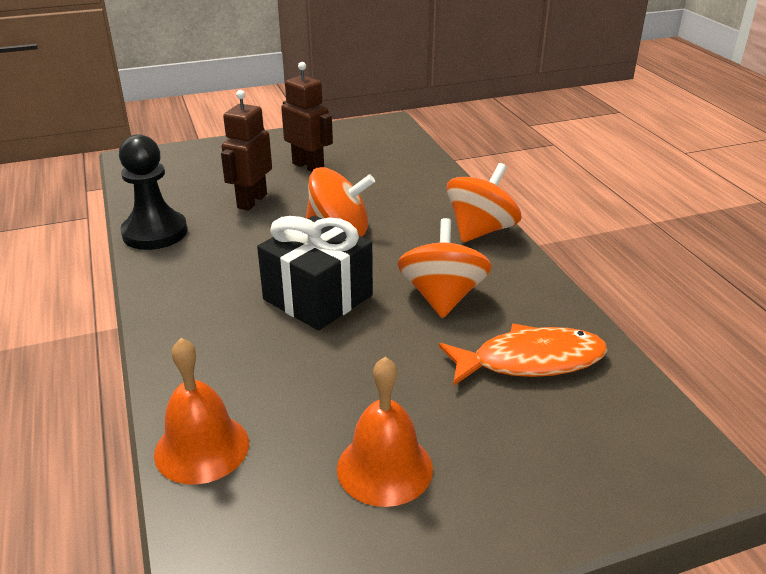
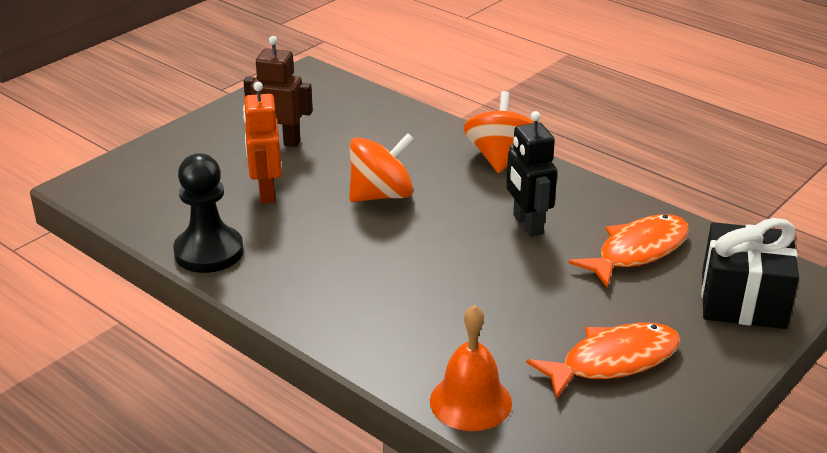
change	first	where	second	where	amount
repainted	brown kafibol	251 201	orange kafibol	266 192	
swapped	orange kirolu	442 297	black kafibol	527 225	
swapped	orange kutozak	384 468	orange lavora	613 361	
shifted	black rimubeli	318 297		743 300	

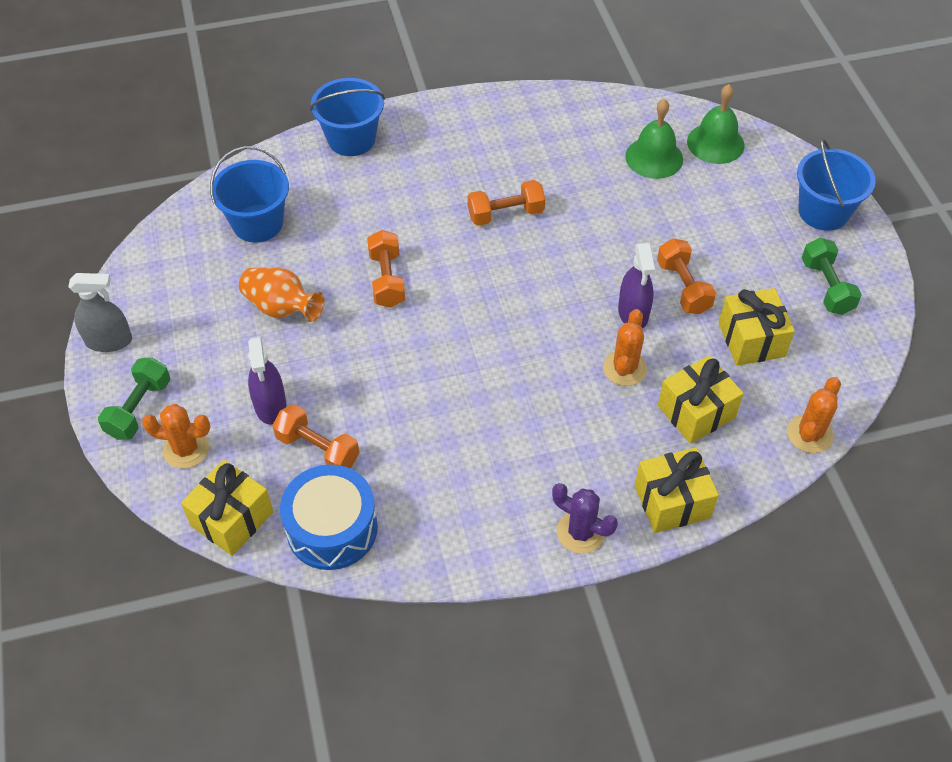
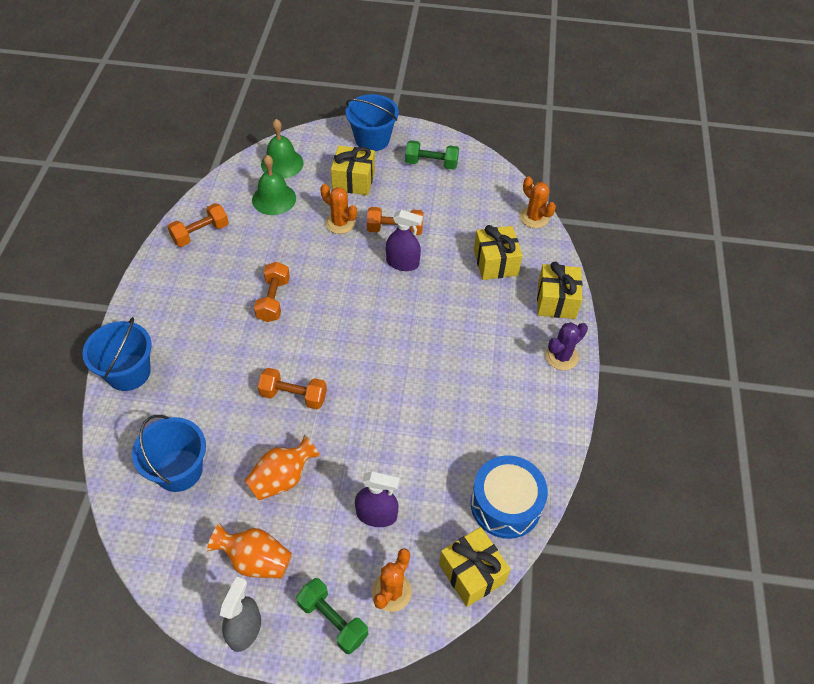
change	first	where	second	where	amount
shifted	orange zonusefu	318 449		200 233	
new			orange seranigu	255 560	
shifted	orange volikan	624 368		340 223	
shifted	yellow rimubeli	751 339		353 181	

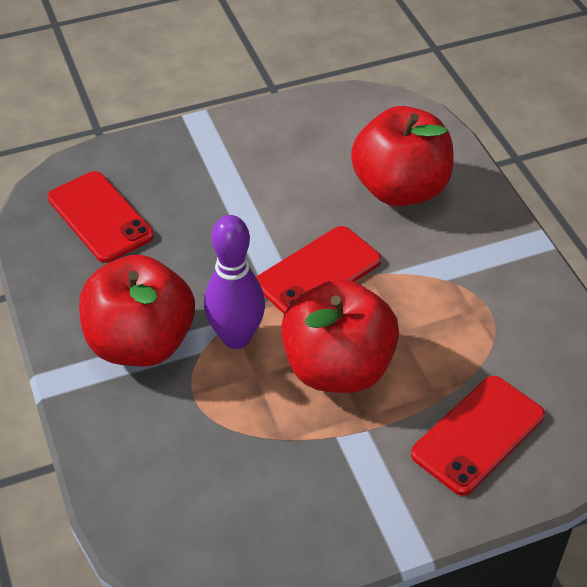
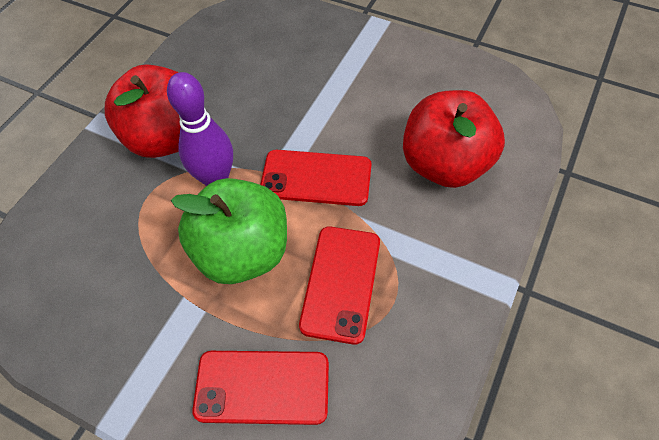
change	first	where	second	where	amount
repainted	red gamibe	338 368	green gamibe	243 252	
shifted	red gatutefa	100 217		340 283	

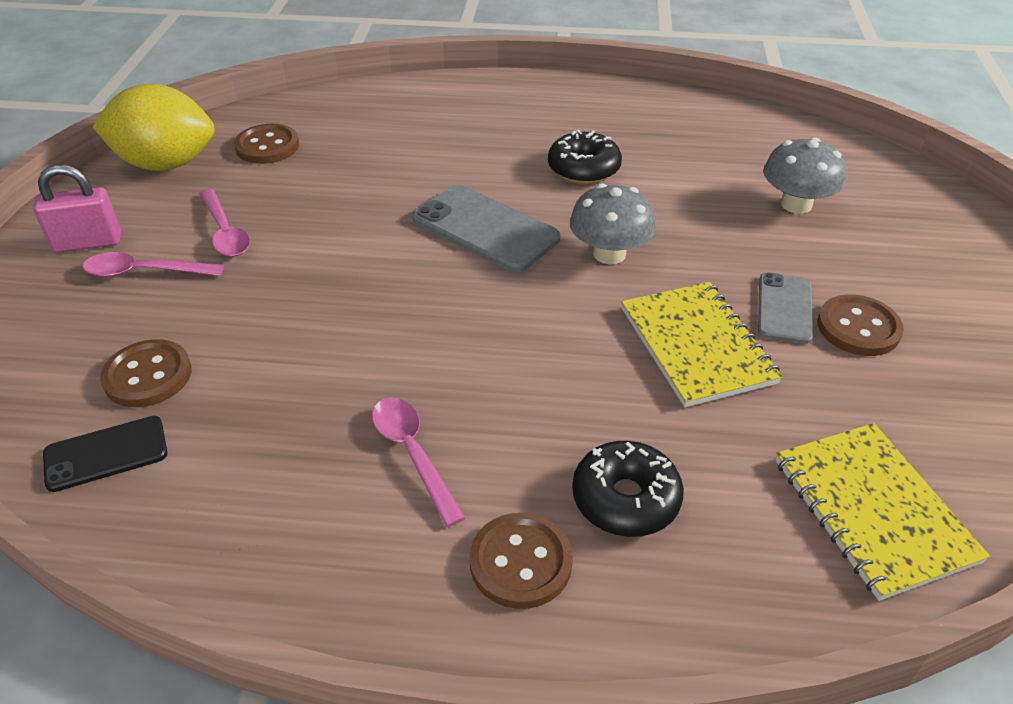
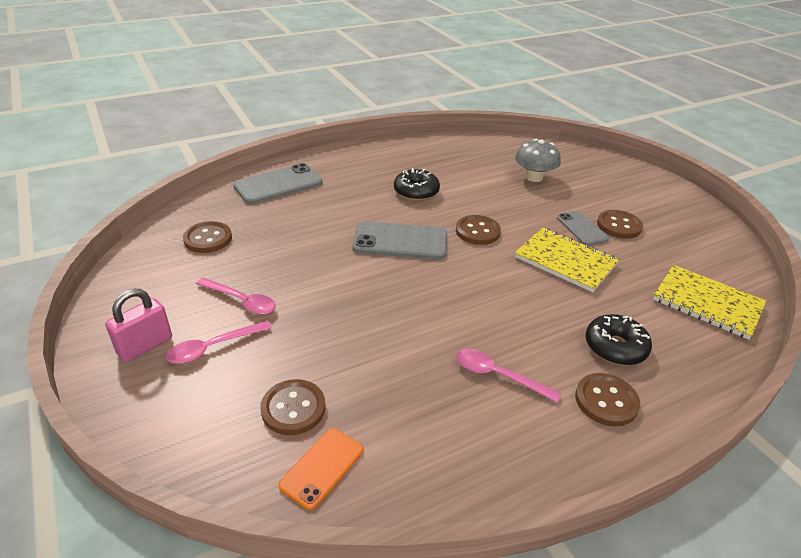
change	first	where	second	where	amount
new			grey gatutefa	278 184	
repainted	black gatutefa	106 453	orange gatutefa	322 467	
swapped	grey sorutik	609 254	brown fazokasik	477 231	
gone	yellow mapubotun	166 164			

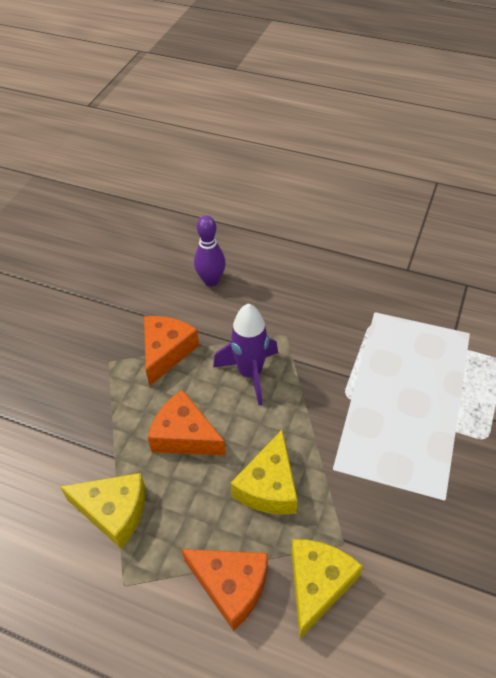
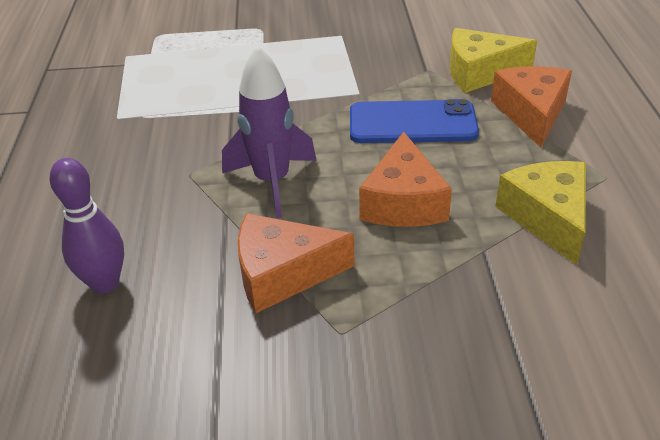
change	first	where	second	where	amount
swapped	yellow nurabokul	269 486	blue gatutefa	412 123	

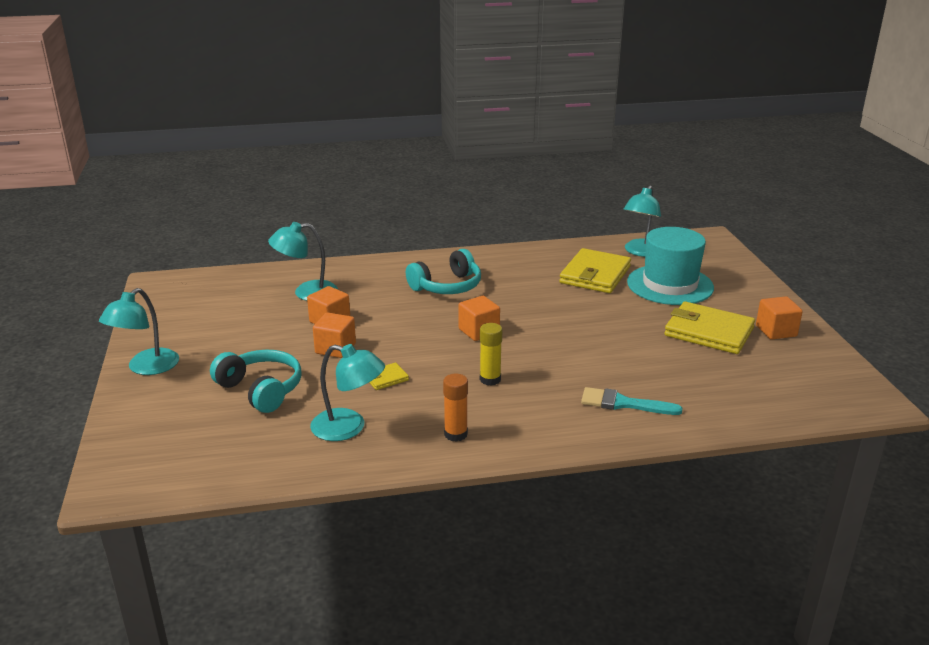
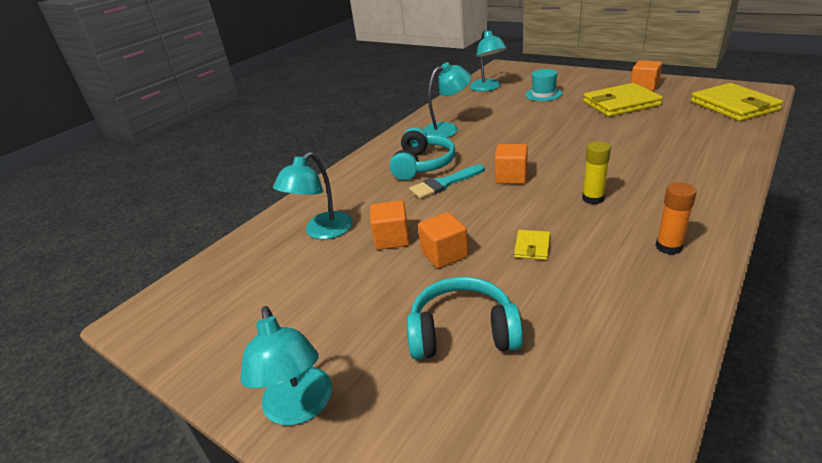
change	first	where	second	where	amount
shifted	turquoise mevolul	623 403		444 184	
shifted	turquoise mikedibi	349 428		447 129	
scaled	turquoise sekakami	670 285		543 94	x0.54
shifted	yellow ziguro	595 275		734 106	

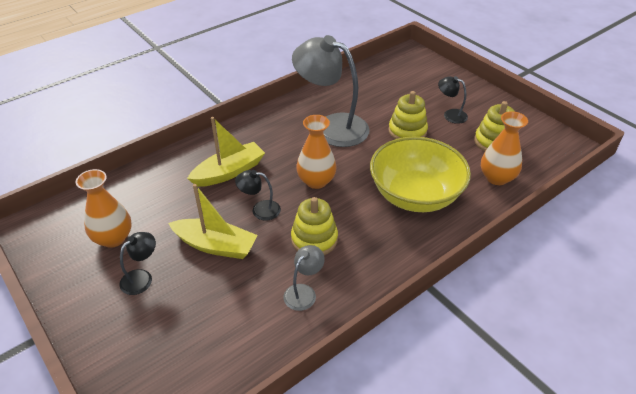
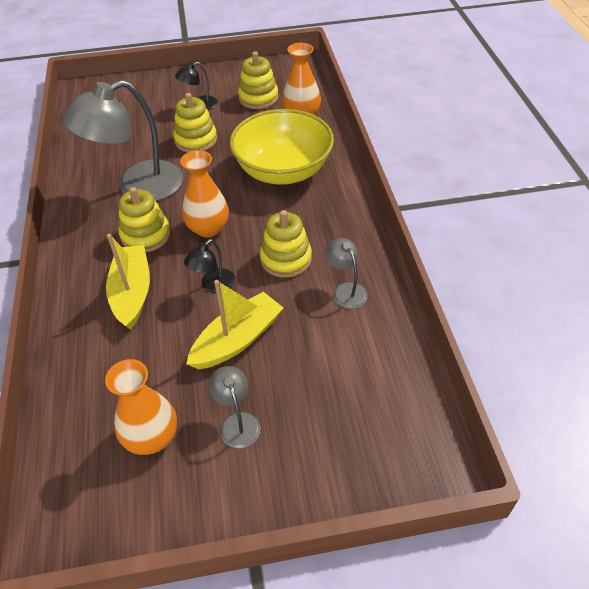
change	first	where	second	where	amount
new			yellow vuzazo	145 235	
repainted	black mikedibi	142 277	grey mikedibi	237 422	

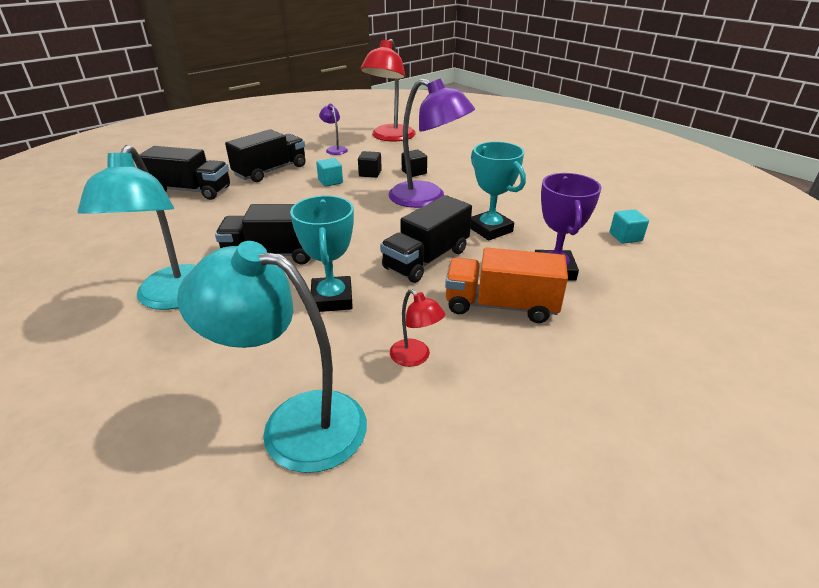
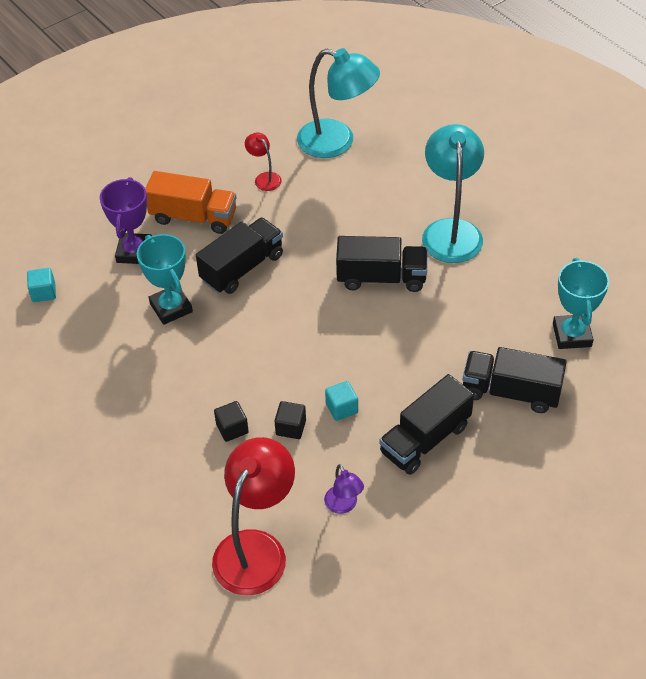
change	first	where	second	where	amount
shifted	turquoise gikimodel	332 299		572 335	
gone	purple mikedibi	427 198			

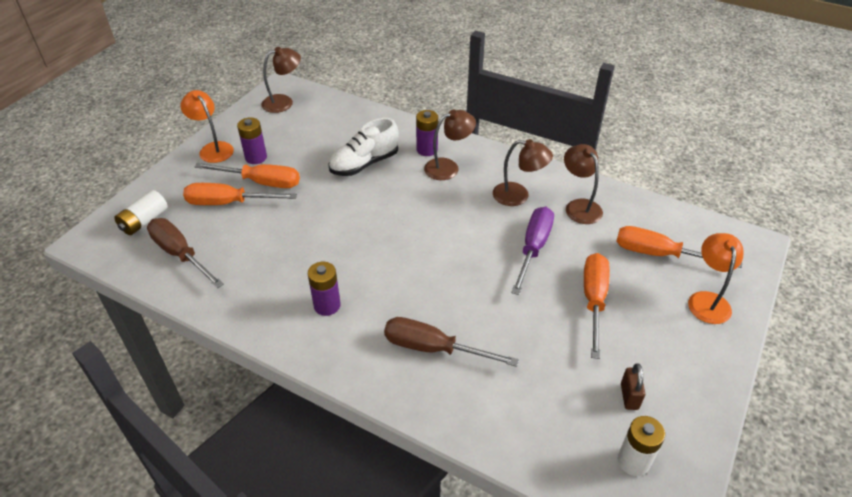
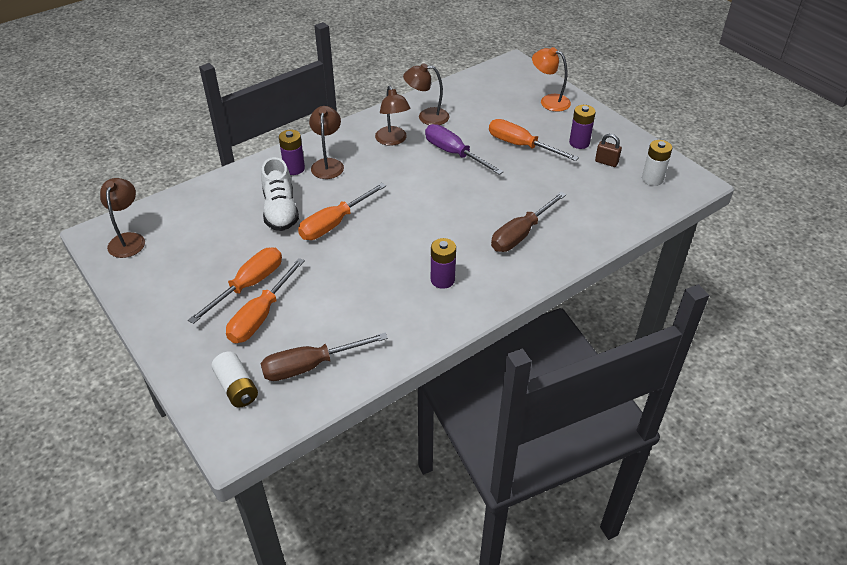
change	first	where	second	where	amount
shifted	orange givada	659 254		334 223	
rotated	brown mikedibi	518 196		393 140	120 degrees clockwise
shifted	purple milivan	256 157		579 143	
gone	orange mikedibi	213 148			

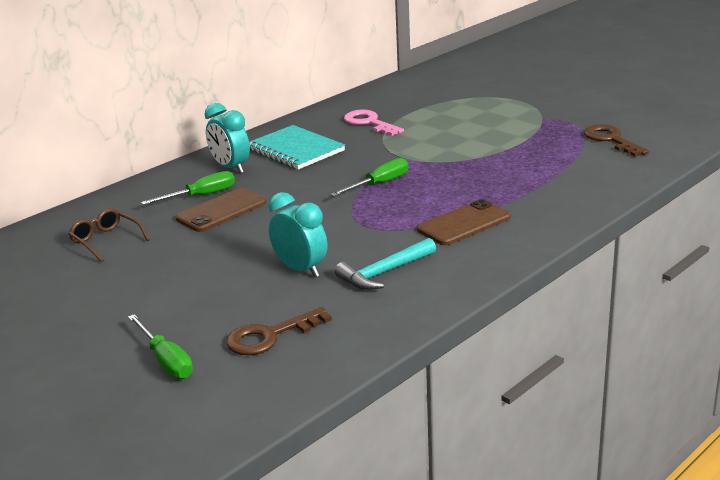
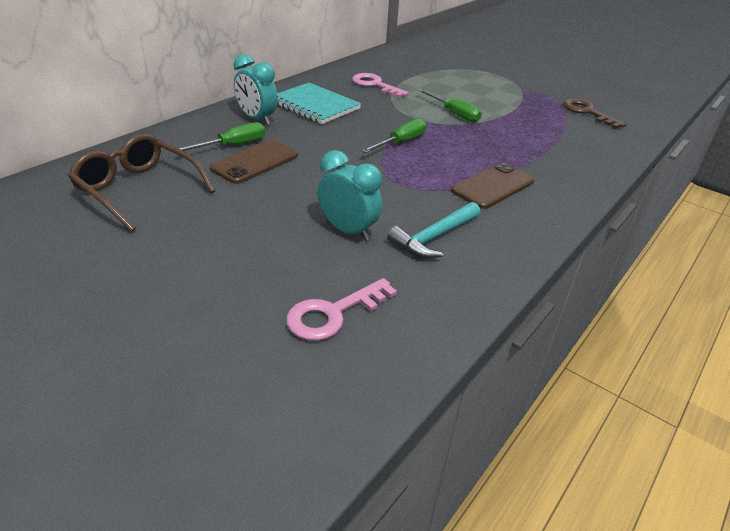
change	first	where	second	where	amount
scaled	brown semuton	106 241		138 190	x1.65
repainted	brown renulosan	270 336	pink renulosan	333 314	
shifted	green givada	166 361		454 114	

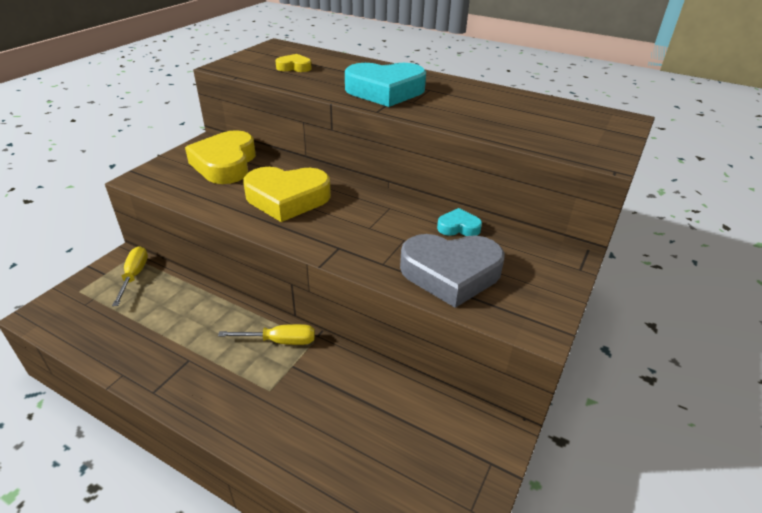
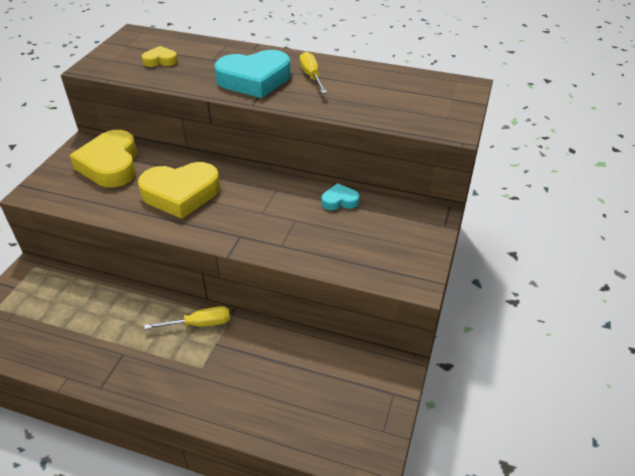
change	first	where	second	where	amount
shifted	yellow givada	134 275		311 76	
gone	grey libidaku	450 273			

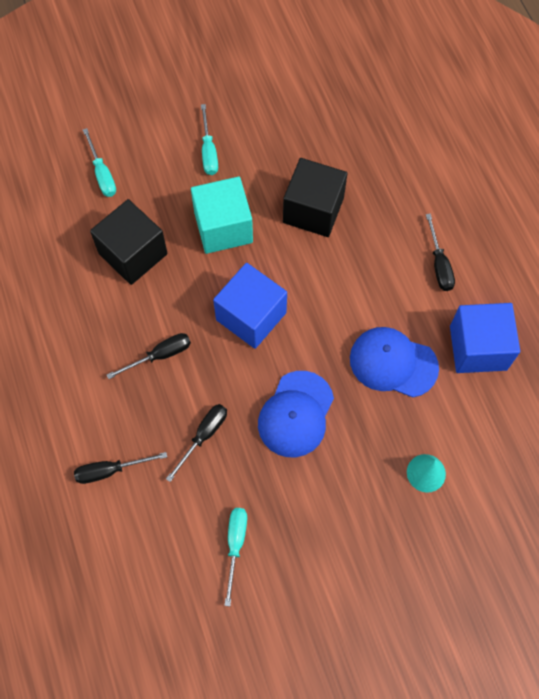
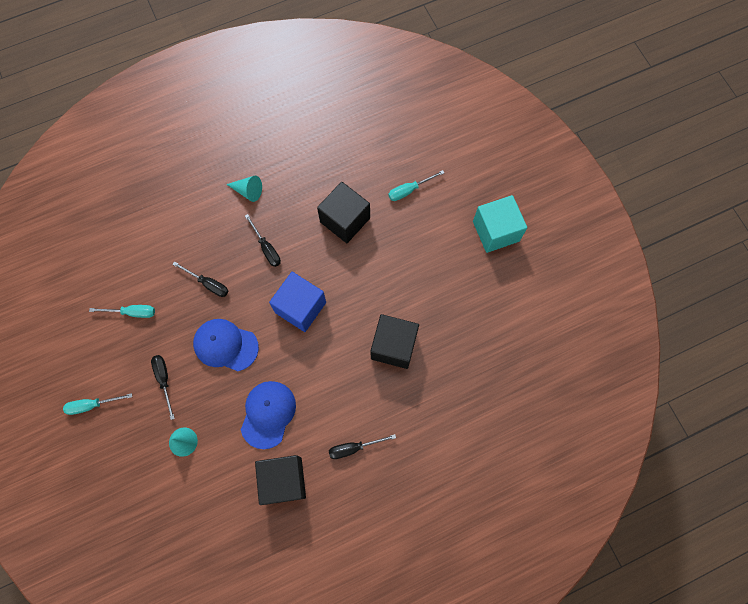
change	first	where	second	where	amount
shifted	turquoise givada	208 151		92 405	
shifted	black givada	110 470		164 380	
new			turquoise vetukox	248 191	
repainted	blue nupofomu	478 348	black nupofomu	283 480	
shifted	turquoise nupofomu	223 227		495 231	

